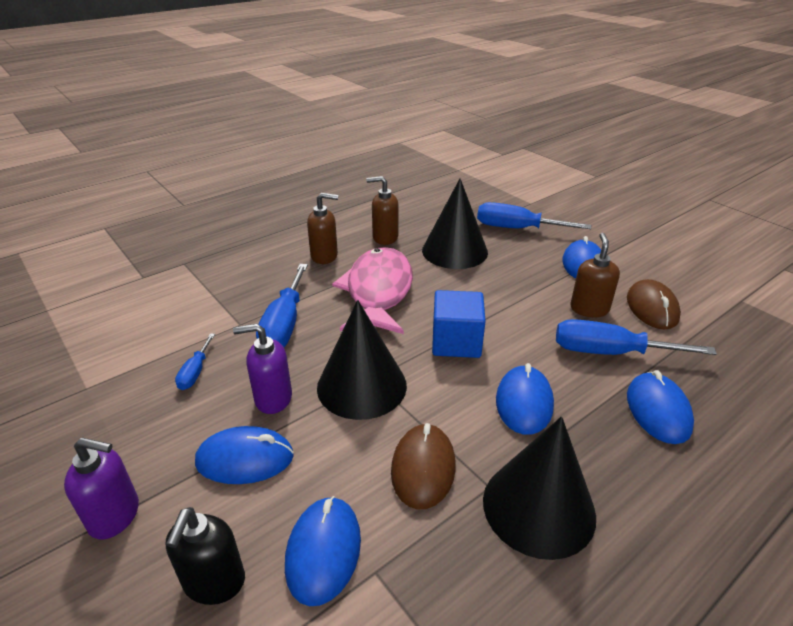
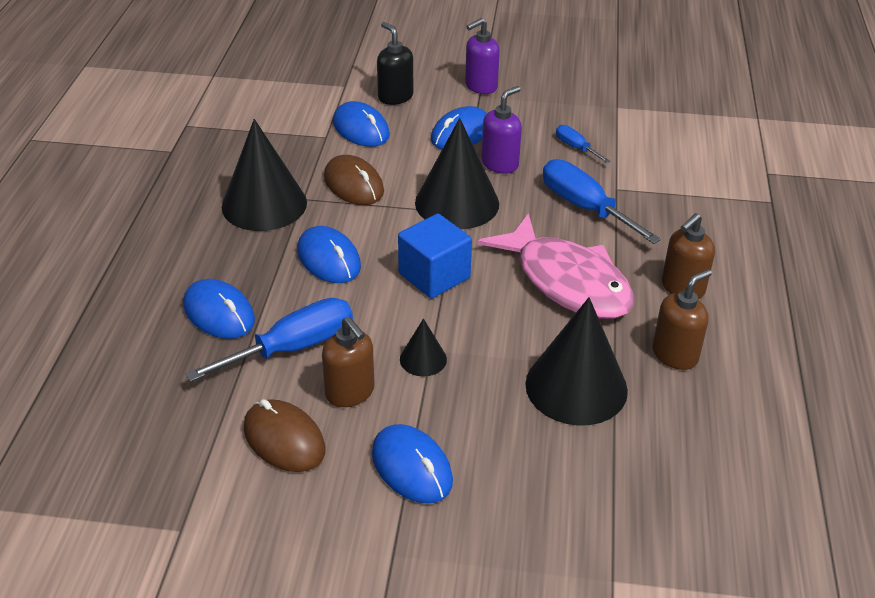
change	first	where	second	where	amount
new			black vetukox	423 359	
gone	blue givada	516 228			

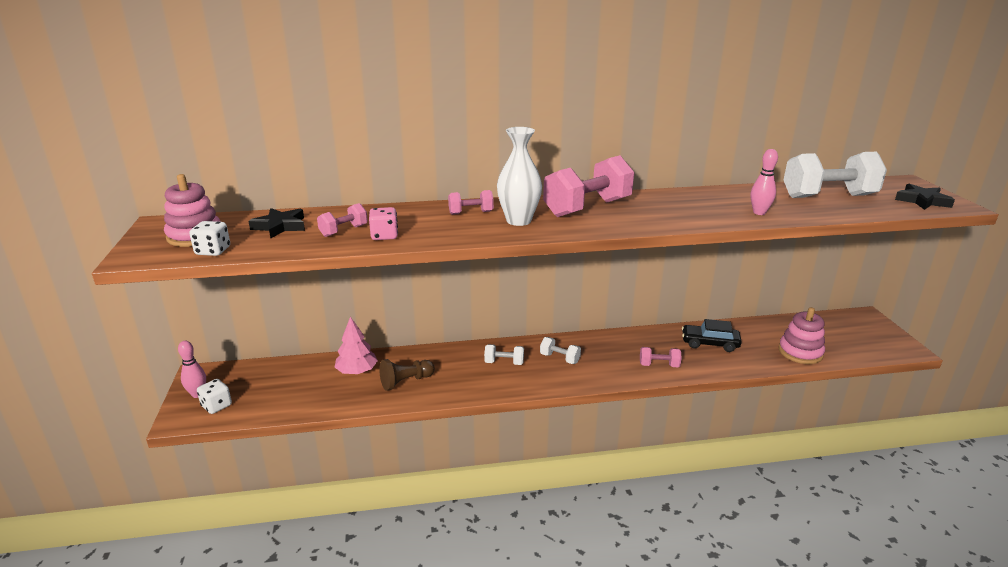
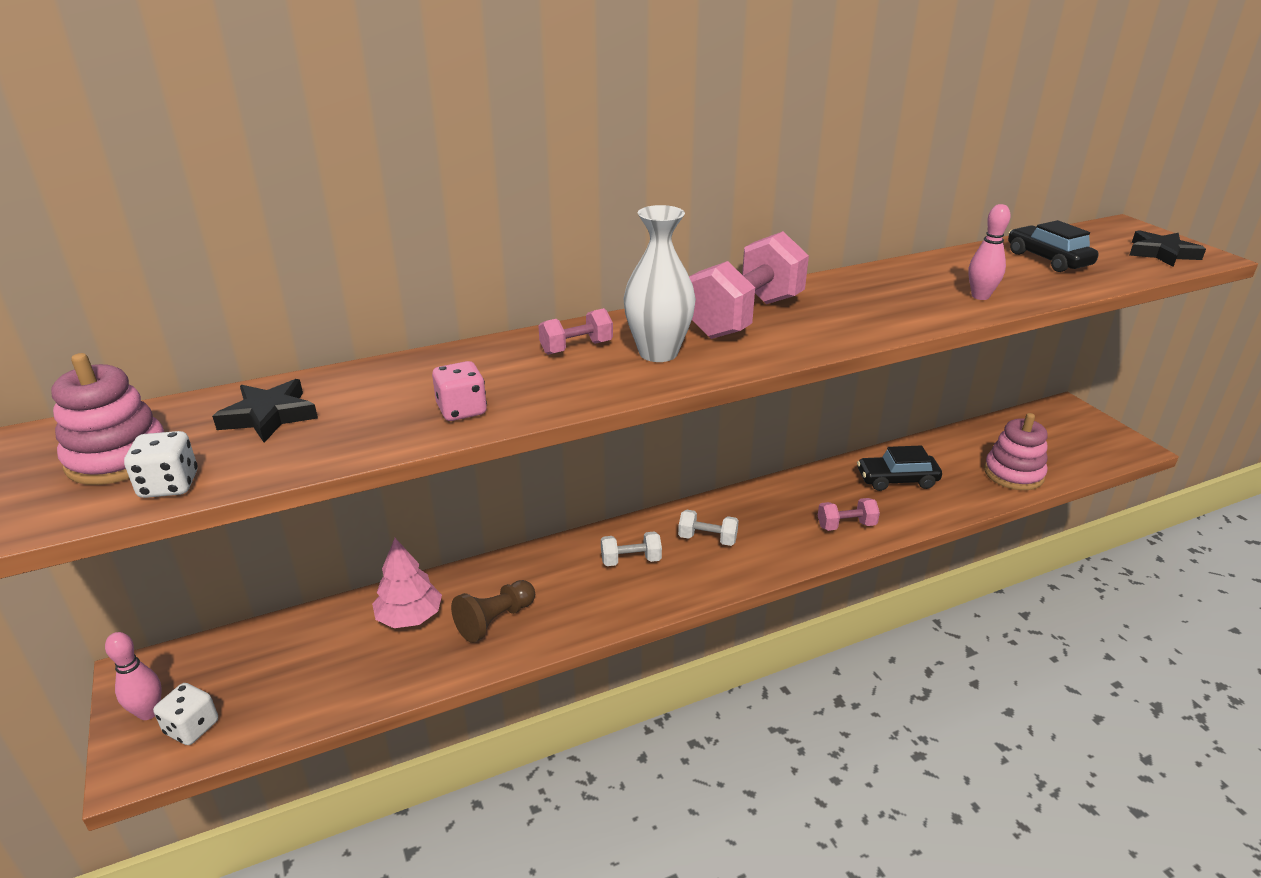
change	first	where	second	where	amount
swapped	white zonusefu	828 196	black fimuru	1048 259	
gone	pink zonusefu	344 231			

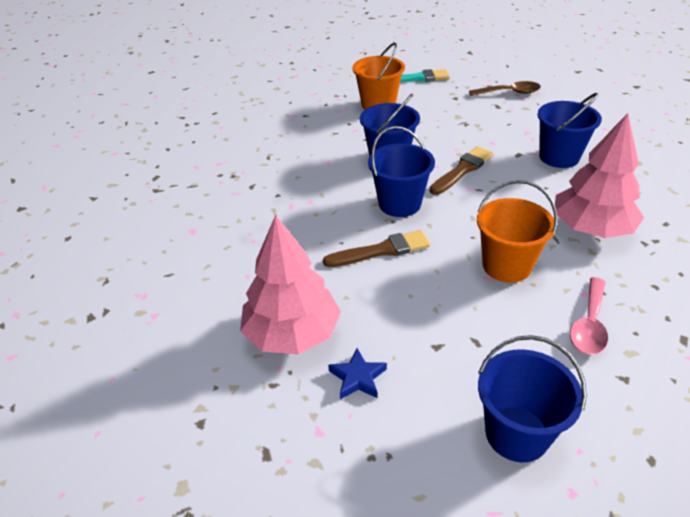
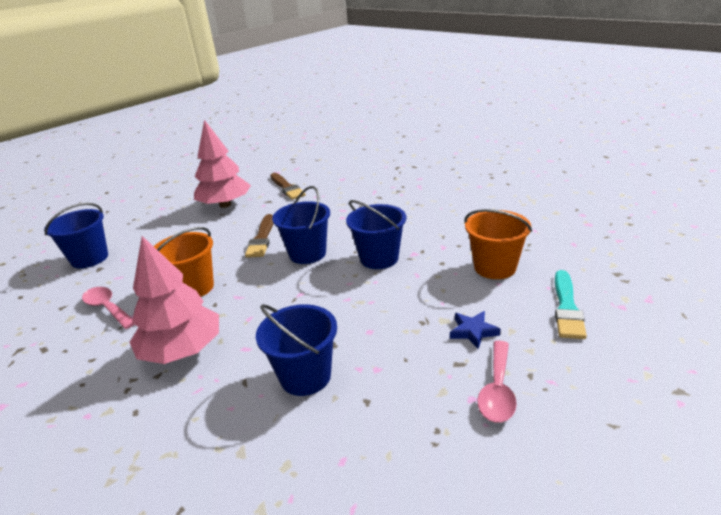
change	first	where	second	where	amount
shifted	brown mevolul	462 170		287 188	
shifted	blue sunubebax	358 377		473 331	
repainted	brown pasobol	509 93	pink pasobol	497 390	

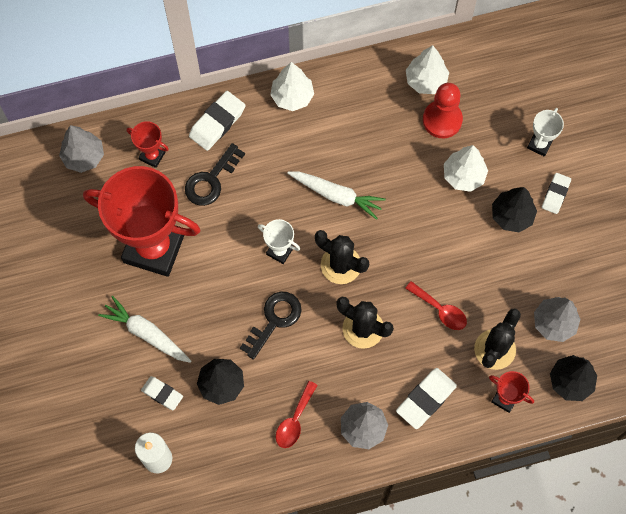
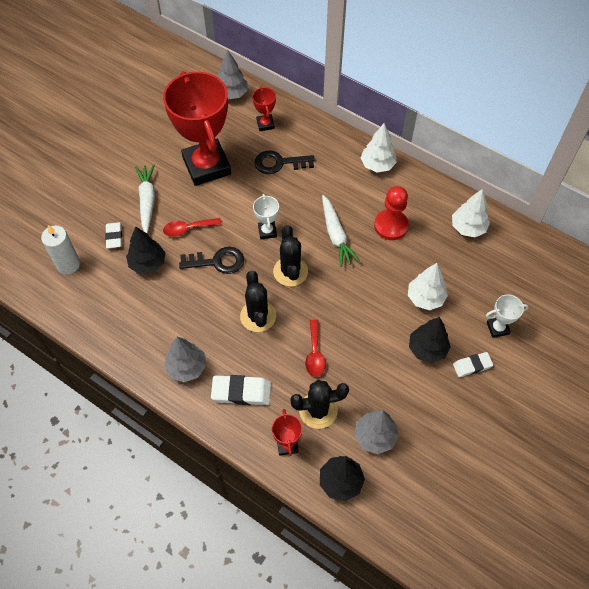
change	first	where	second	where	amount
shifted	red pasobol	294 420		188 229	
shifted	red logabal	442 120		391 226	
gone	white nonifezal	217 123			

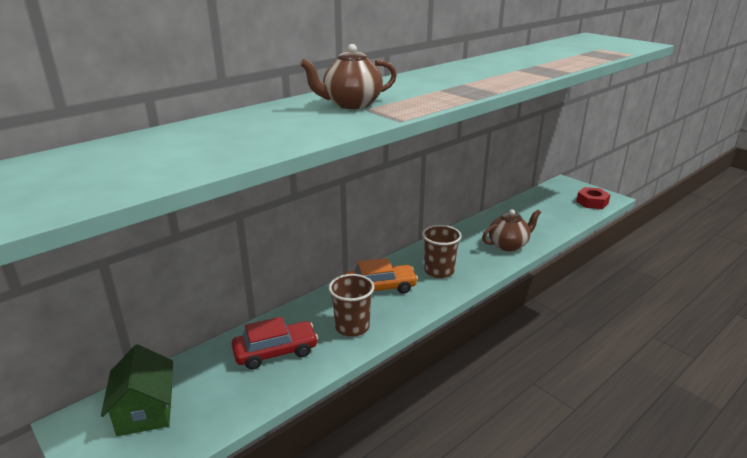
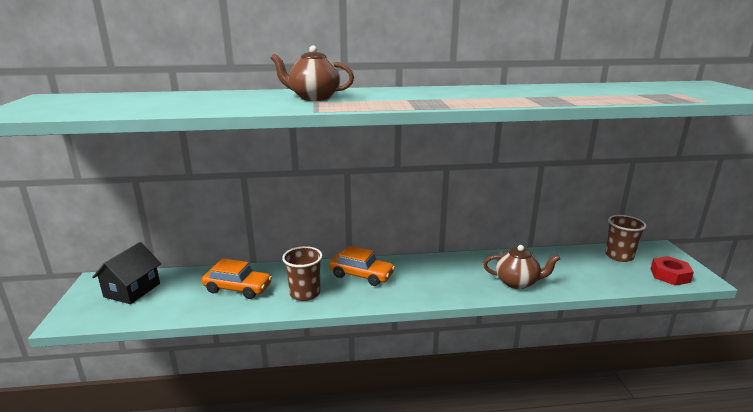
change	first	where	second	where	amount
repainted	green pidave	145 410	black pidave	132 290	
repainted	red fimuru	275 352	orange fimuru	238 288	
shifted	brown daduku	439 271		619 256	

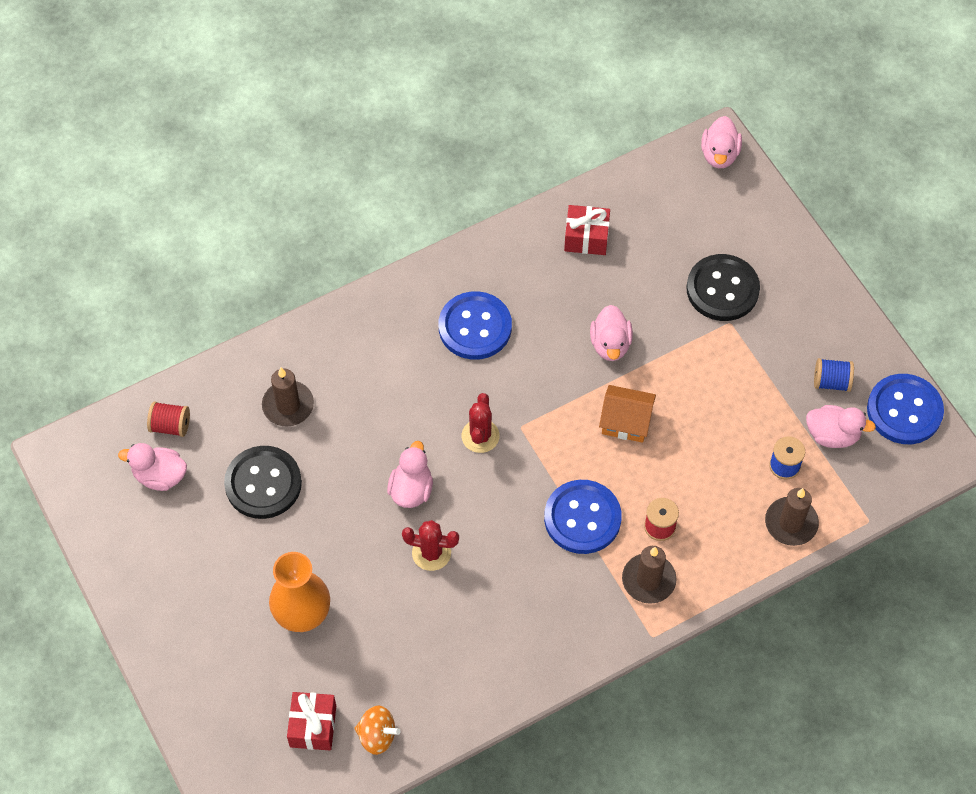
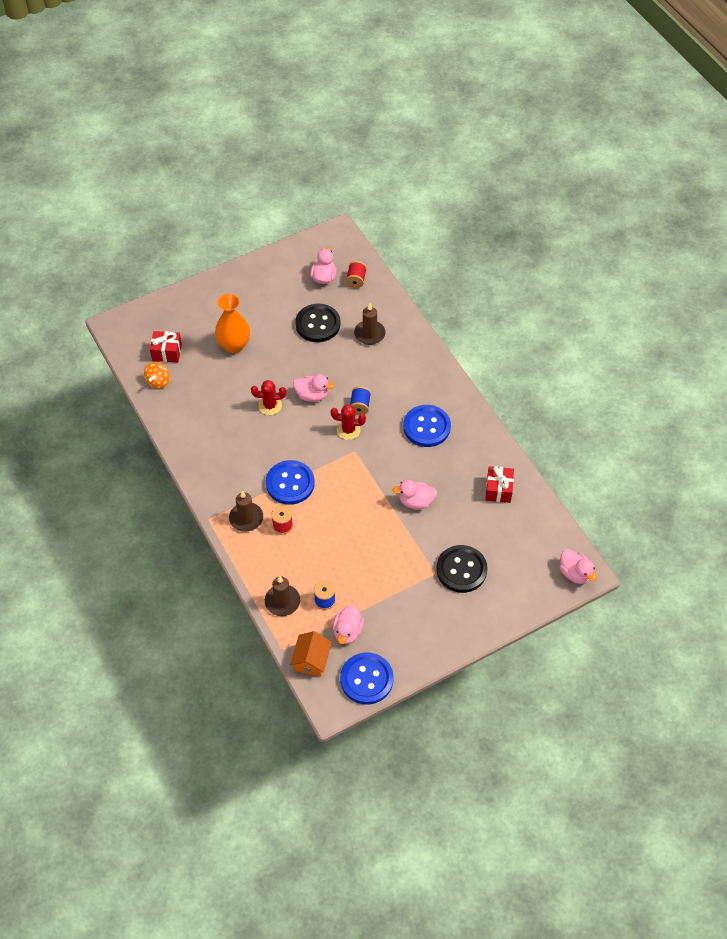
change	first	where	second	where	amount
rotated	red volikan	431 553		270 405	75 degrees clockwise
shifted	orange pidave	626 421		311 660	
shifted	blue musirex	831 382		360 406	
rotated	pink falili	719 154		575 573	135 degrees counterclockwise

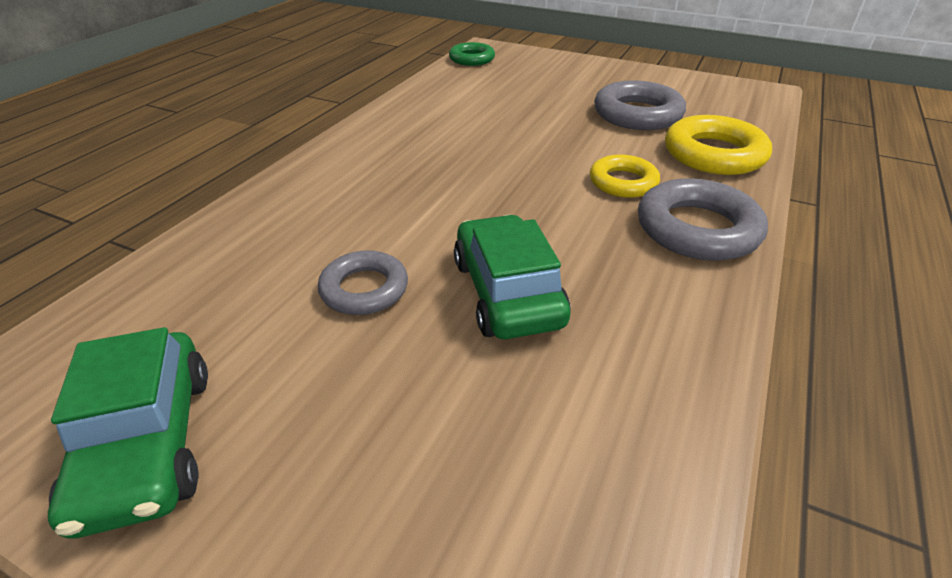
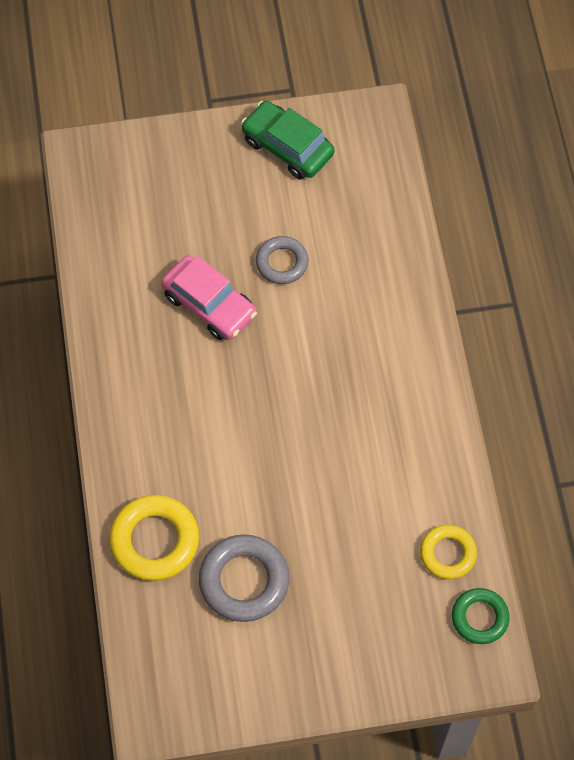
change	first	where	second	where	amount
repainted	green fimuru	507 292	pink fimuru	209 304	
shifted	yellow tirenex	623 182		447 554	
gone	grey tirenex	697 229			

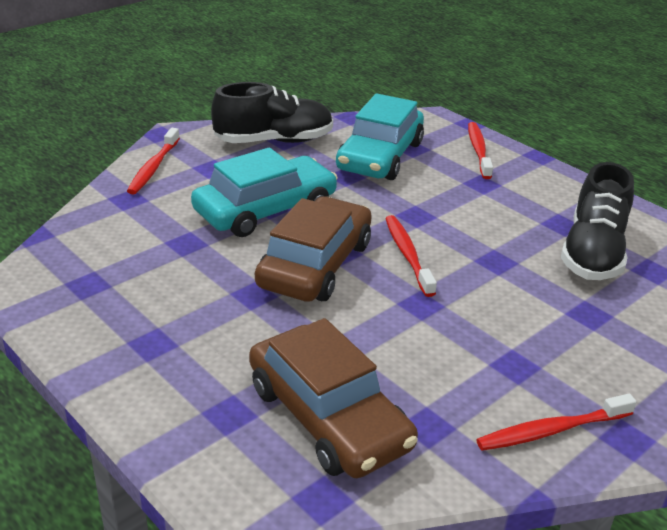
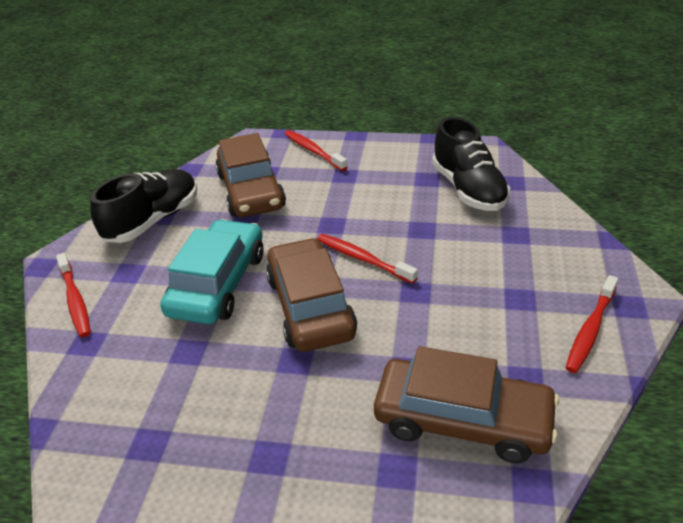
change	first	where	second	where	amount
repainted	turquoise fimuru	380 156	brown fimuru	251 191	

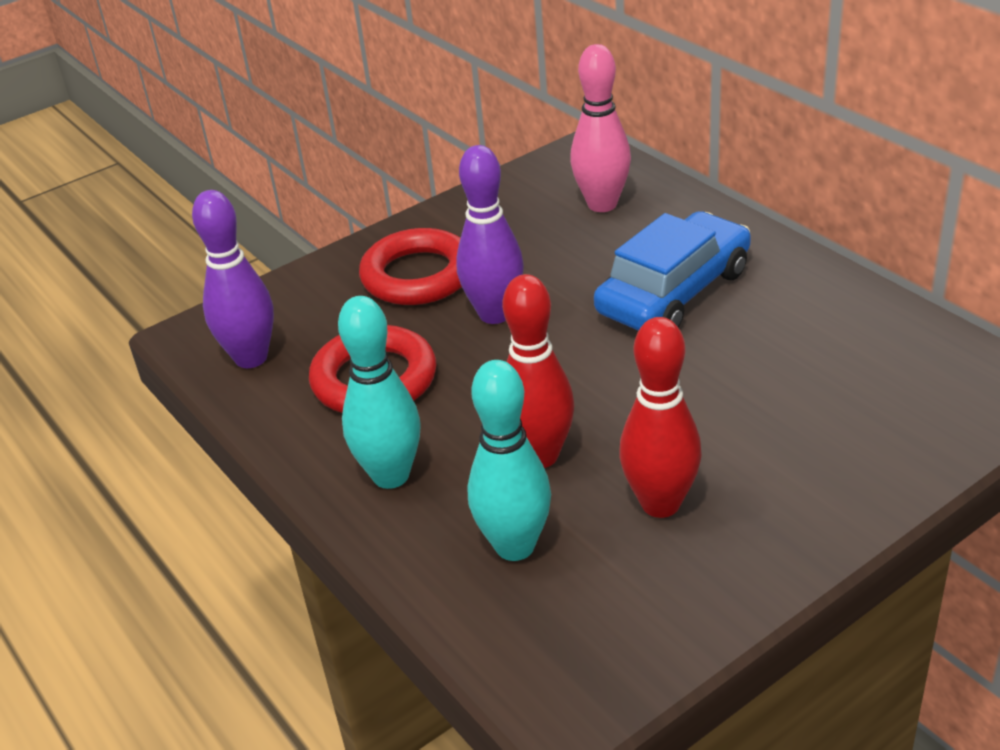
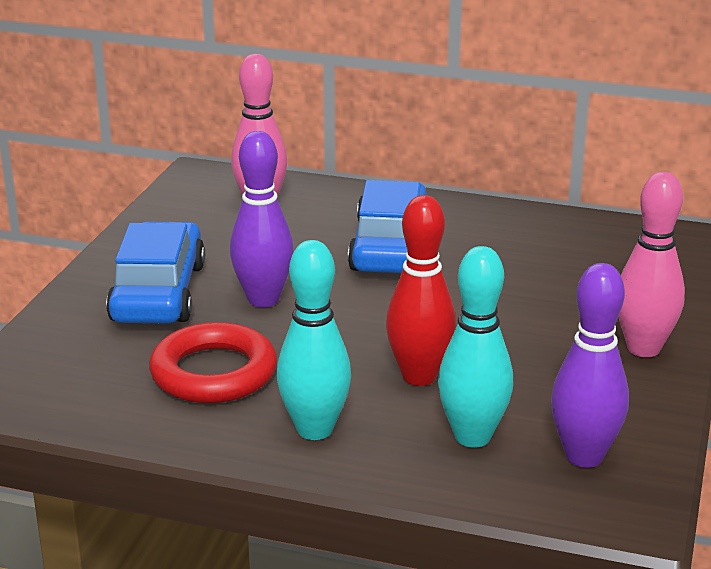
change	first	where	second	where	amount
swapped	red tirenex	418 275	blue fimuru	159 293	
shifted	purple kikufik	251 358		584 456	
new			pink kikufik	643 348	
gone	red kikufik	660 504			

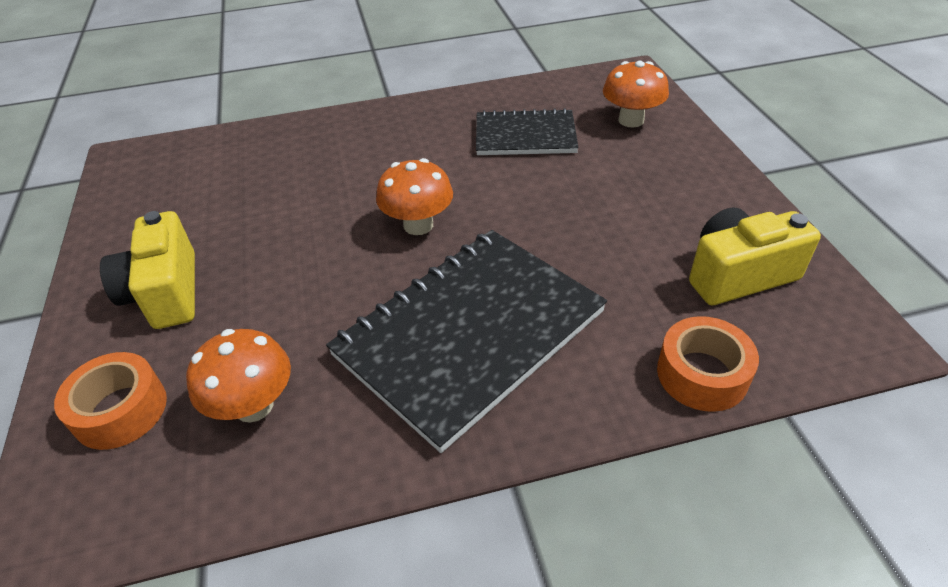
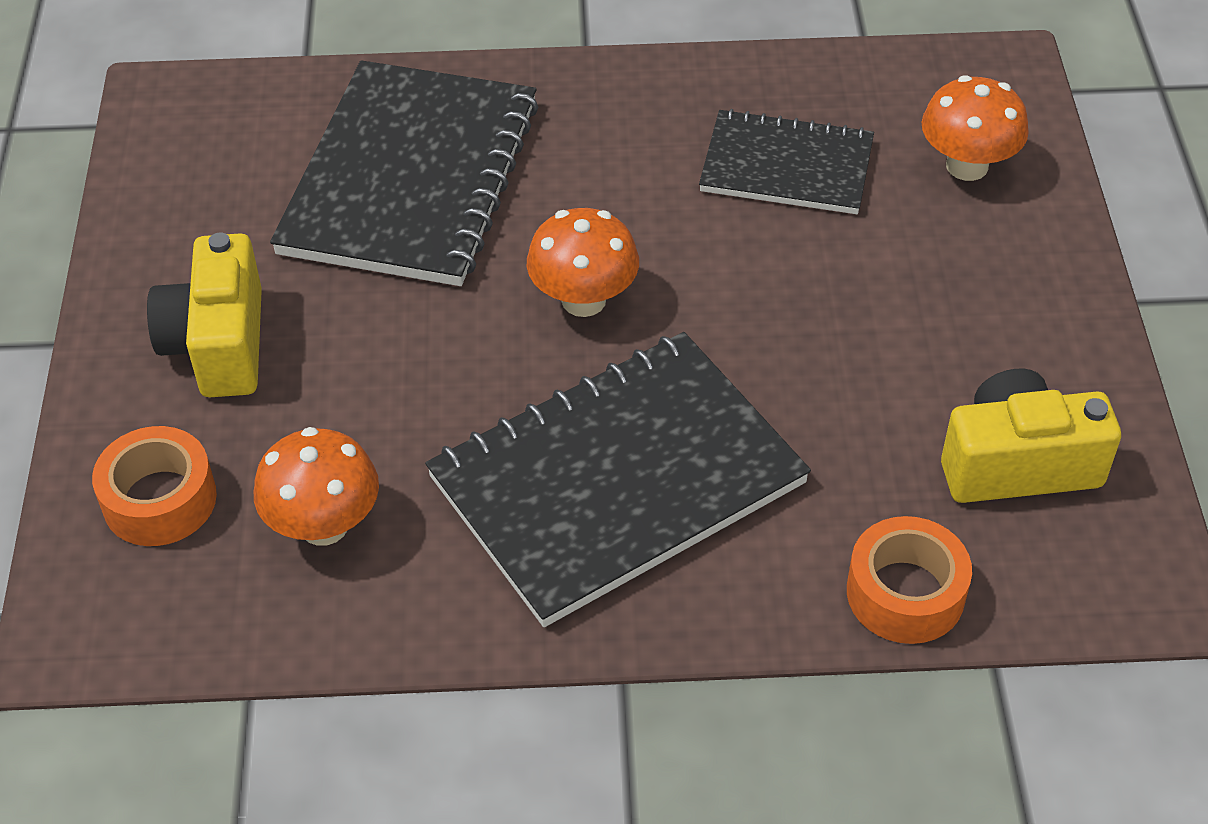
change	first	where	second	where	amount
new			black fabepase	411 178	

